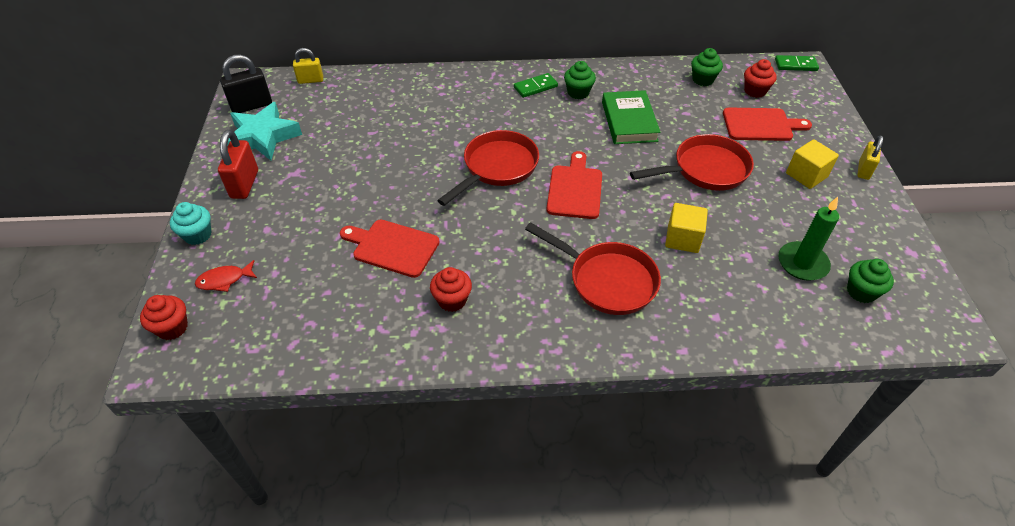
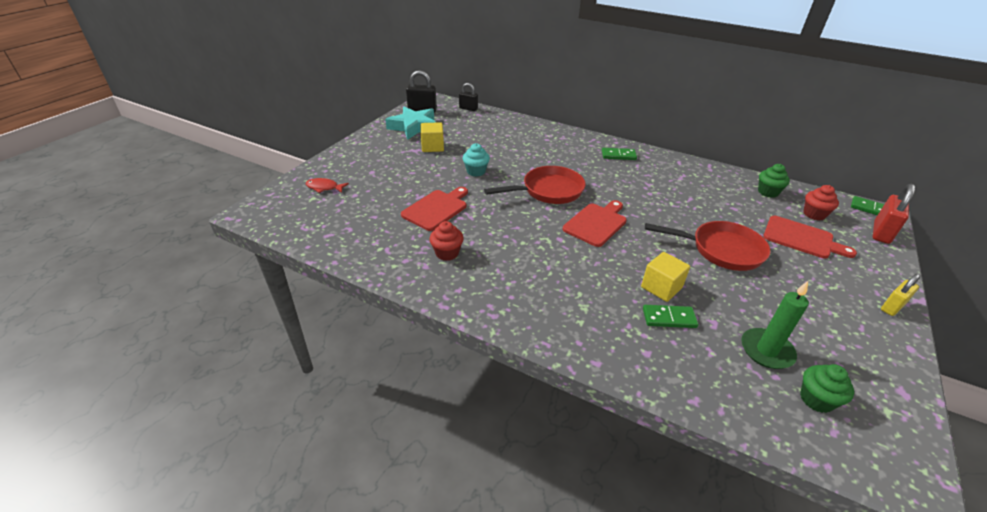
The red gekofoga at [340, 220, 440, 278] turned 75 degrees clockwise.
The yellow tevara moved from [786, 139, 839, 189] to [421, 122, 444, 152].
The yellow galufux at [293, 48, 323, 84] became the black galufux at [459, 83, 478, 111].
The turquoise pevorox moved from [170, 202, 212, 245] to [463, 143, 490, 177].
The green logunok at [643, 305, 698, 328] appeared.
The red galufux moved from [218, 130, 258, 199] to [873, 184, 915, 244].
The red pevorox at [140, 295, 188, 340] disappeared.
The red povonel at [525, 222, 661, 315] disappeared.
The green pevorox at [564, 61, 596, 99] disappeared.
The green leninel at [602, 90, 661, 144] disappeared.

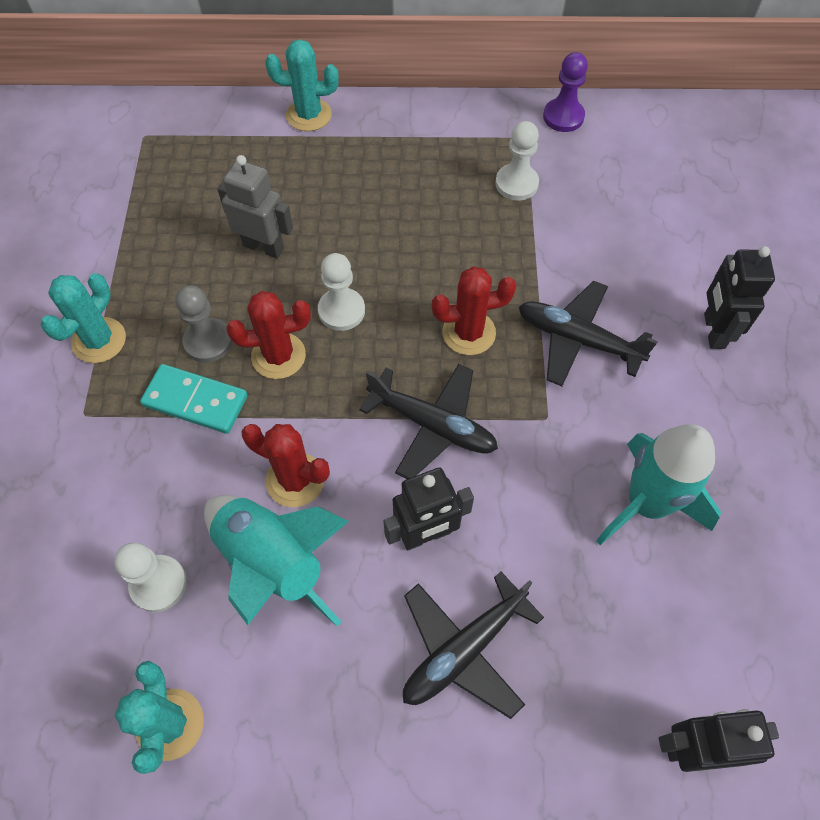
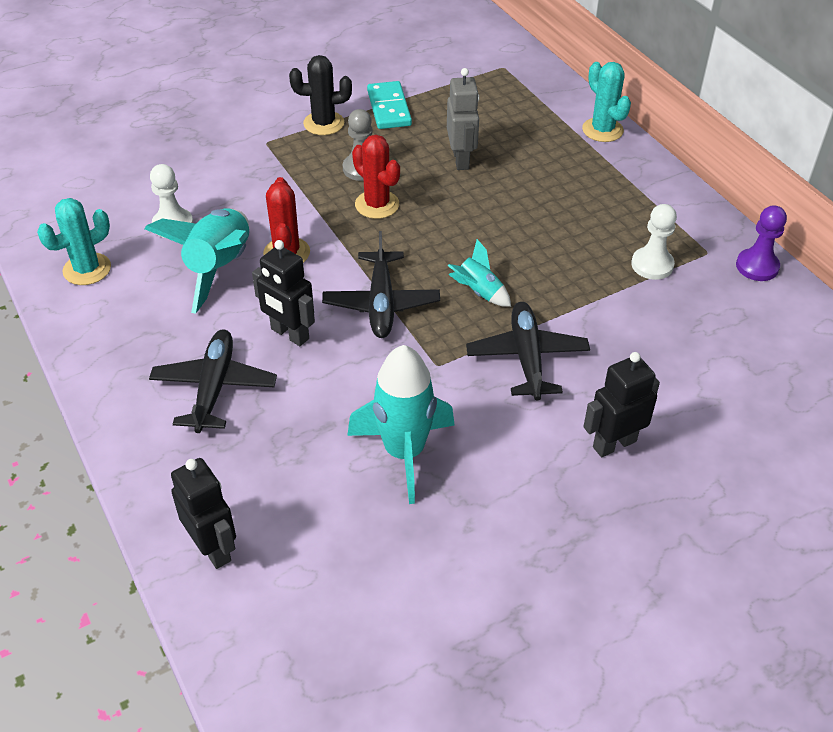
The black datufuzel at [403, 572, 544, 719] turned 75 degrees clockwise.
The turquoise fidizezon at [41, 273, 126, 363] became the black fidizezon at [289, 55, 352, 135].
The turquoise logunok moved from [140, 364, 247, 434] to [367, 81, 412, 129].
The red fidizezon at [432, 266, 516, 355] was replaced by the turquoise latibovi at [448, 239, 511, 307].
The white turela at [318, 253, 365, 331] disappeared.

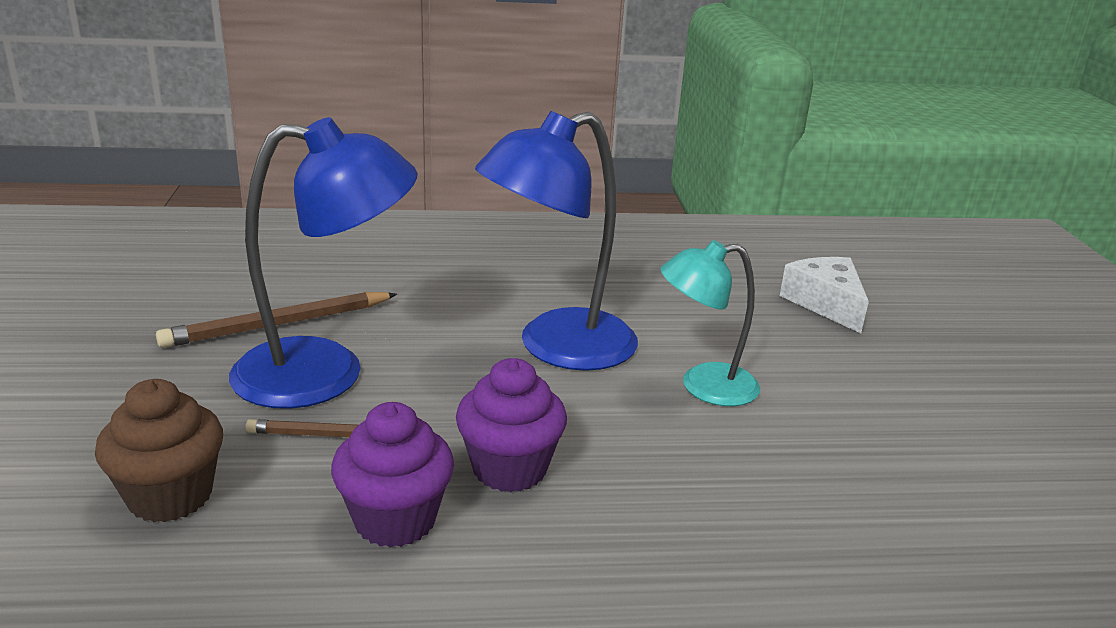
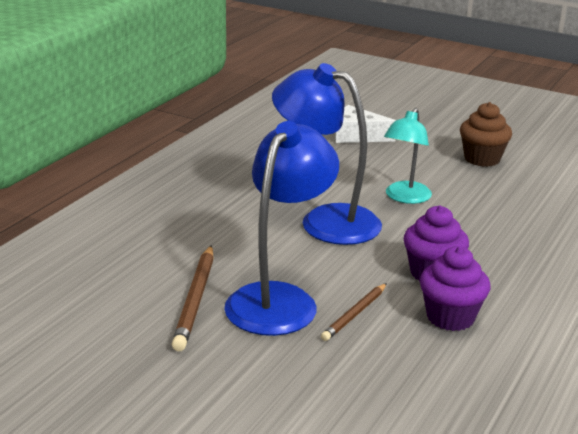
The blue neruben at [475, 111, 638, 371] turned 120 degrees clockwise.
The brown pevorox moved from [95, 379, 223, 522] to [460, 102, 512, 167].

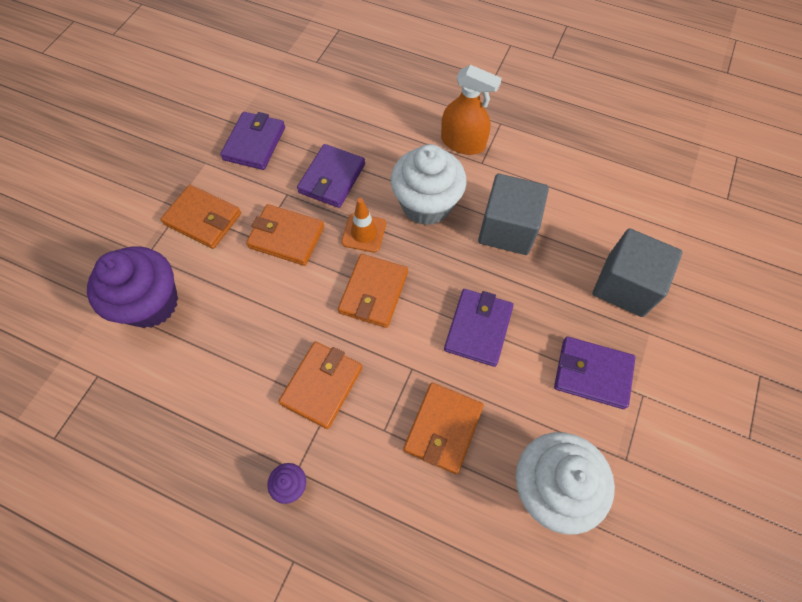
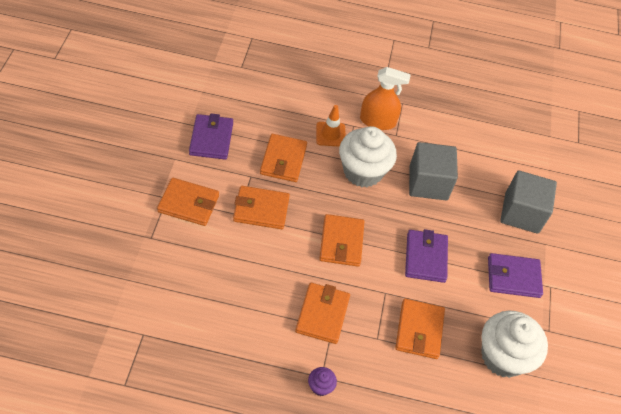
The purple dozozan at [297, 144, 365, 208] became the orange dozozan at [260, 134, 307, 182].
The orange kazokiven moved from [342, 198, 386, 252] to [316, 105, 346, 147].
The purple pevorox at [87, 247, 178, 328] disappeared.

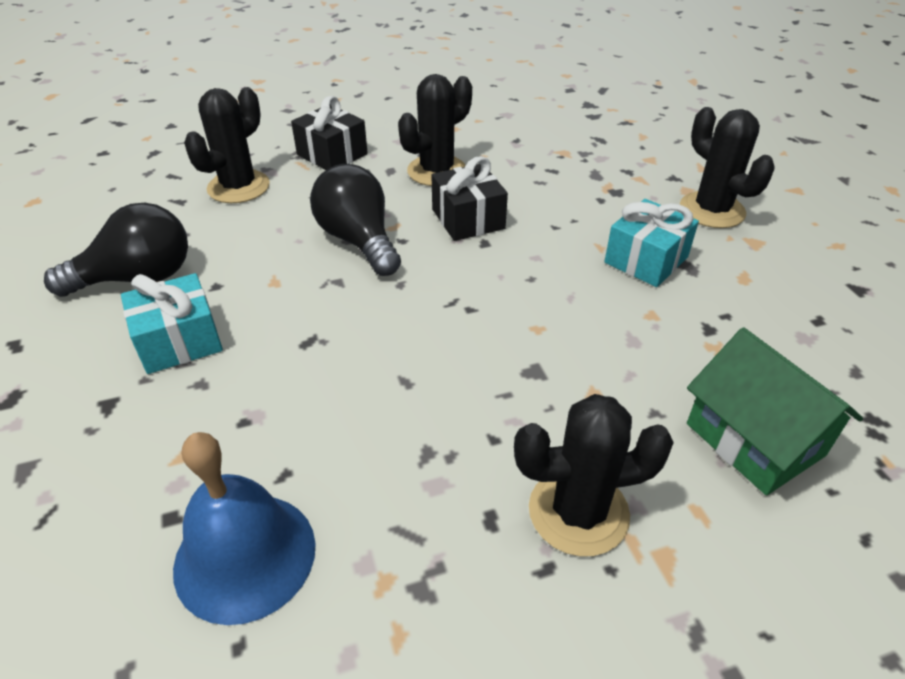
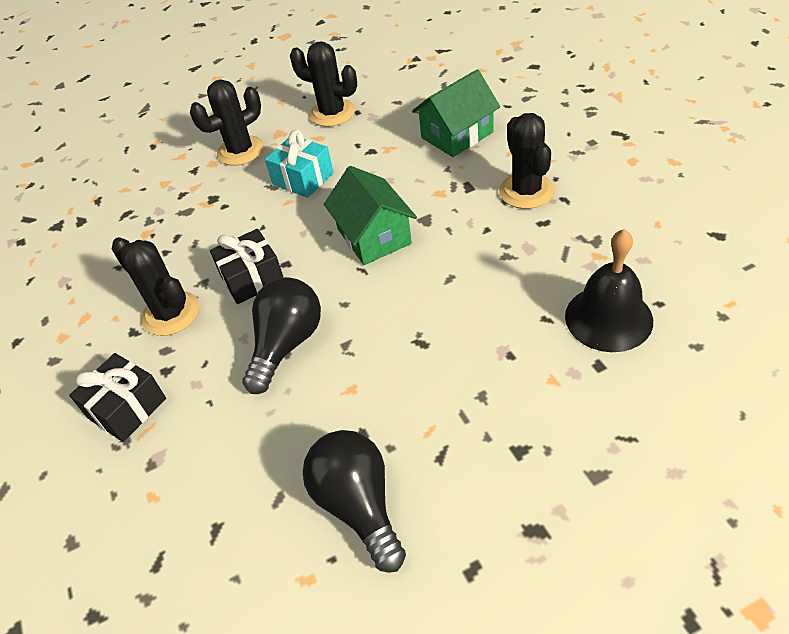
The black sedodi at [310, 164, 401, 276] turned 150 degrees clockwise.
The black fidizezon moved from [184, 87, 270, 203] to [290, 42, 357, 127].
The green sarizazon at [324, 166, 417, 265] appeared.
The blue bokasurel at [173, 432, 316, 625] became the black bokasurel at [565, 229, 653, 352].
The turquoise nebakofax at [121, 273, 223, 374] disappeared.

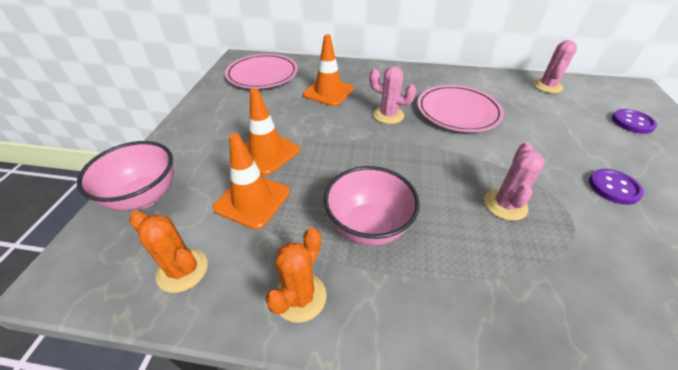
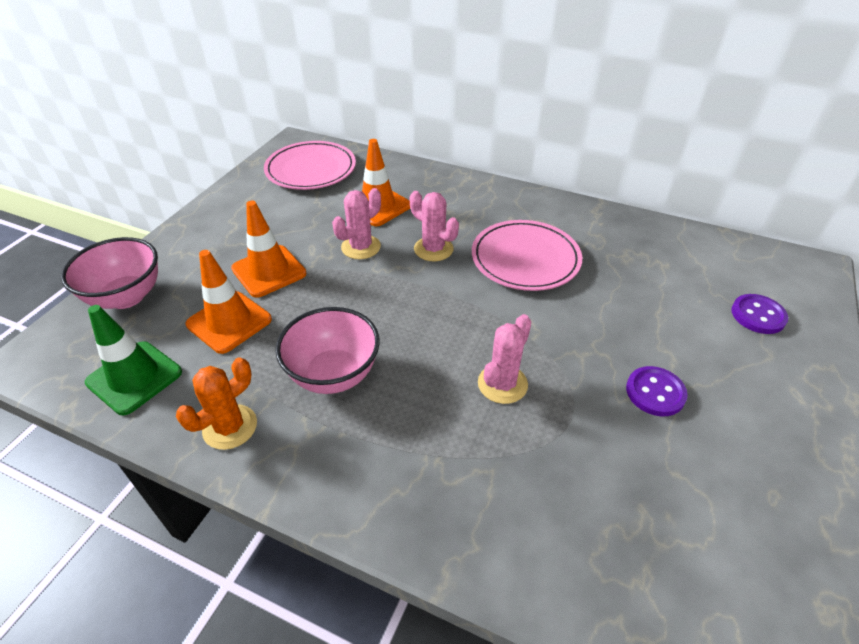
The orange fidizezon at [129, 210, 208, 293] was replaced by the green kazokiven at [85, 305, 182, 415].
The pink fidizezon moved from [533, 40, 577, 93] to [332, 188, 381, 259].

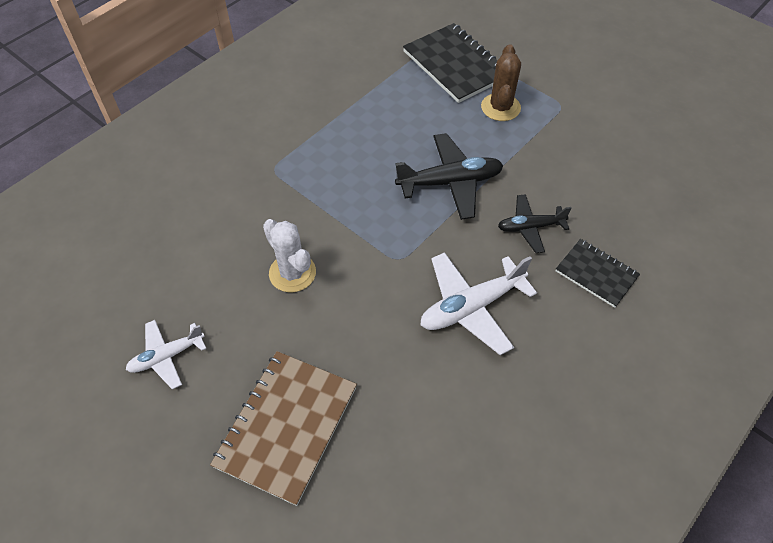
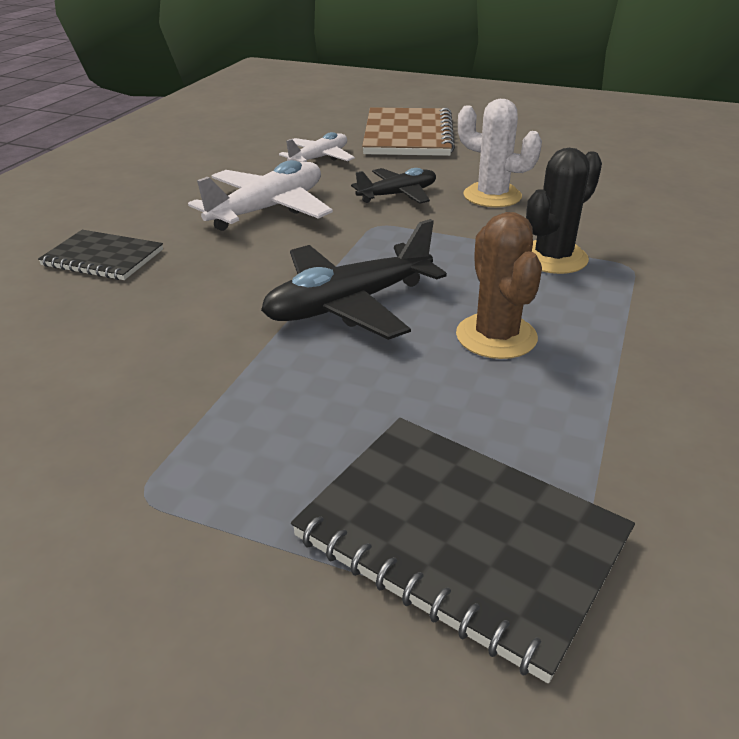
The white datufuzel moved from [126, 320, 207, 389] to [279, 132, 355, 162].
The black datufuzel moved from [498, 194, 572, 253] to [351, 168, 436, 204].
The brown fidizezon moved from [481, 44, 521, 121] to [456, 212, 542, 359].
The black fidizezon at [526, 148, 602, 274] appeared.

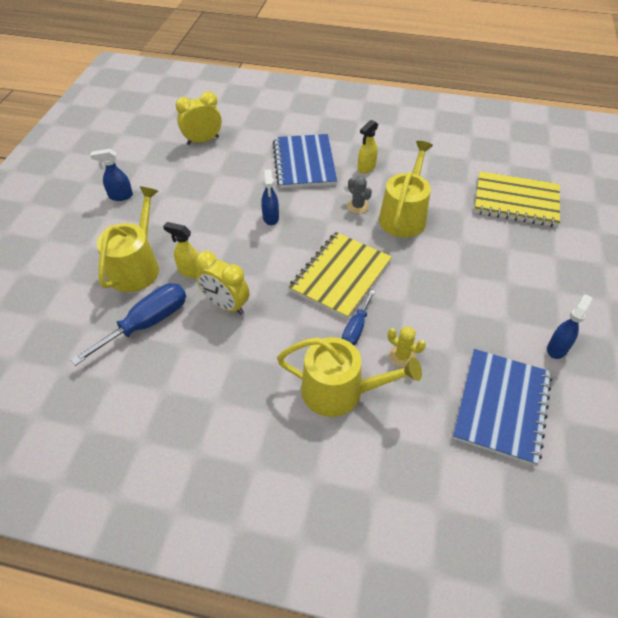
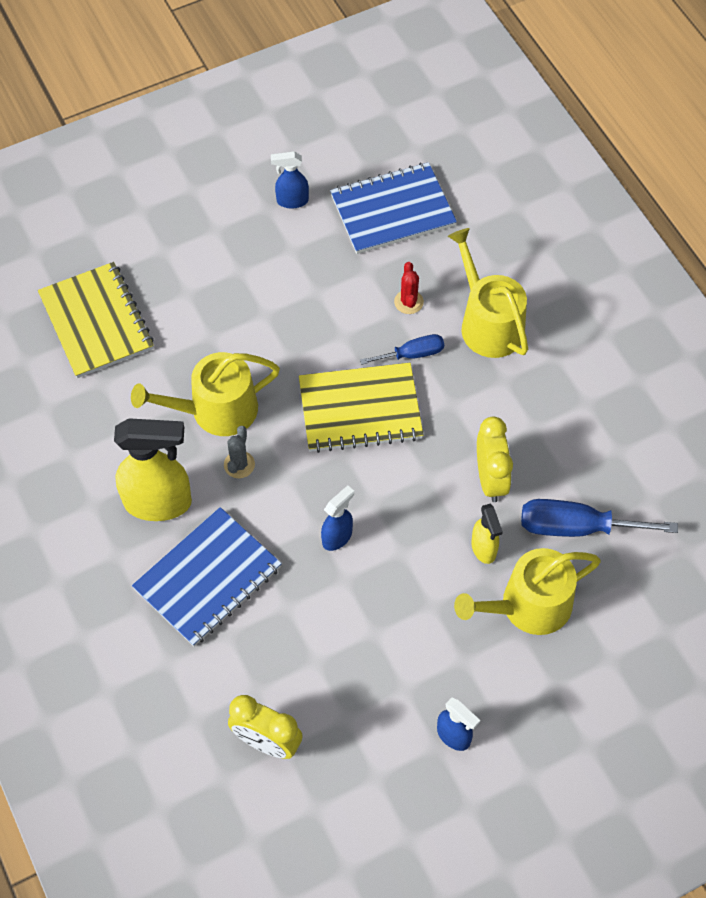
The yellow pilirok at [358, 120, 378, 174] changed to 1.92 times the size.
The yellow fidizezon at [388, 326, 426, 367] became the red fidizezon at [394, 262, 424, 314].

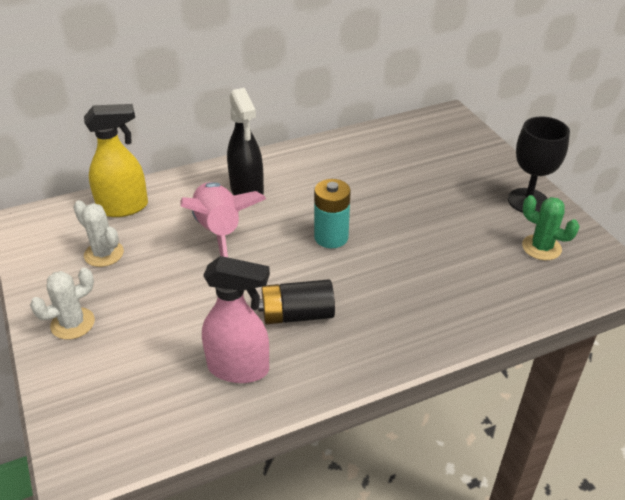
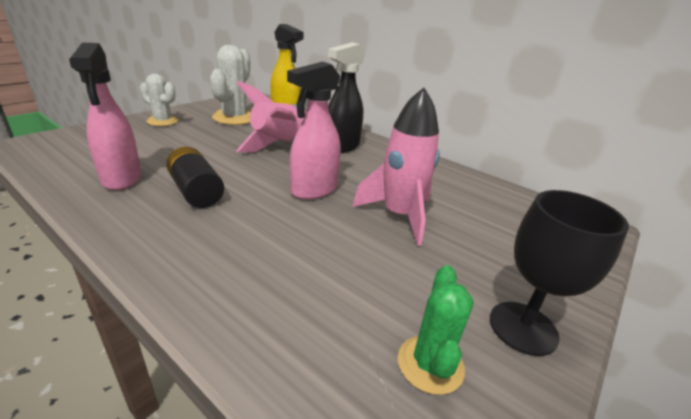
The white fidizezon at [73, 200, 124, 267] changed to 1.58 times the size.
The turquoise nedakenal at [314, 179, 351, 248] was replaced by the pink pilirok at [287, 62, 341, 199].
The pink latibovi at [352, 87, 440, 246] appeared.

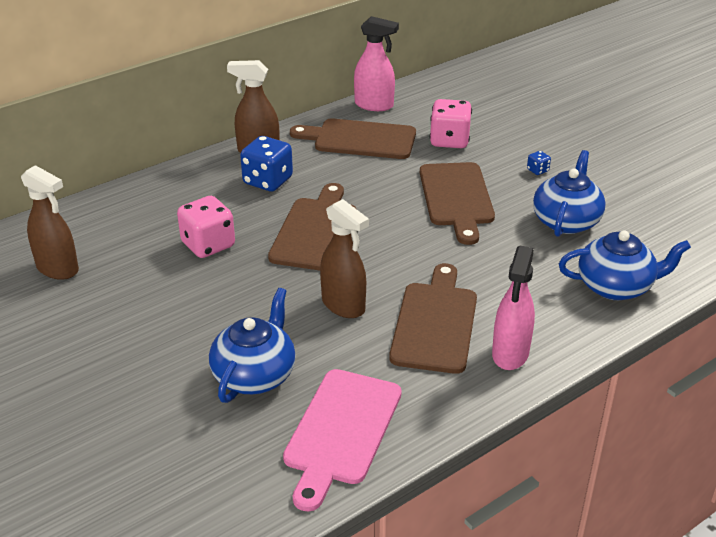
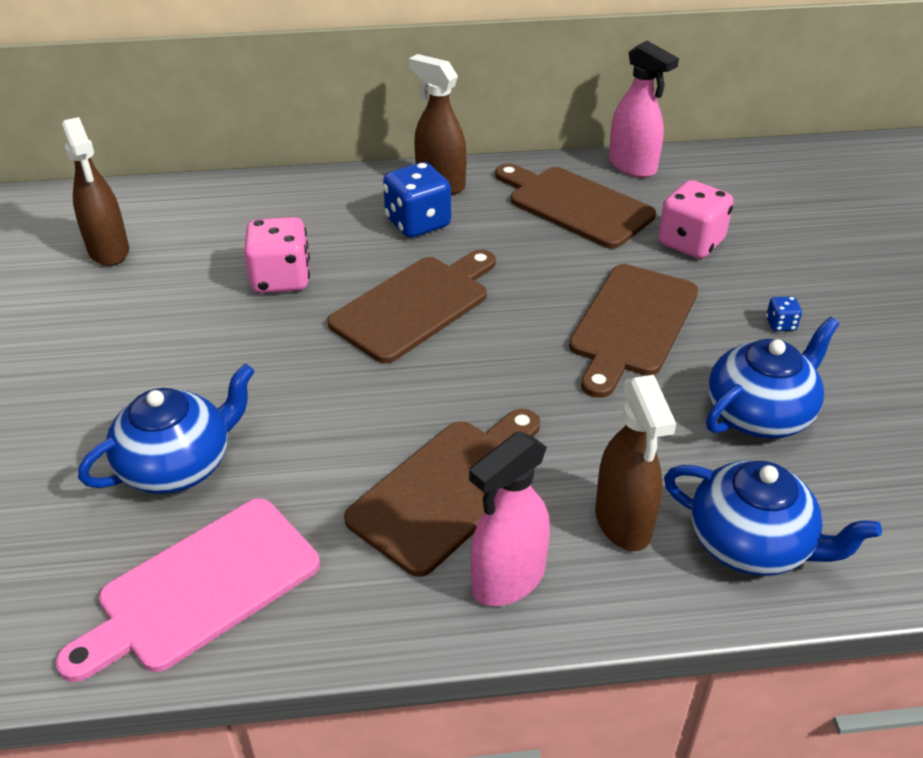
The brown pilirok moved from [320, 199, 369, 318] to [595, 375, 676, 551].

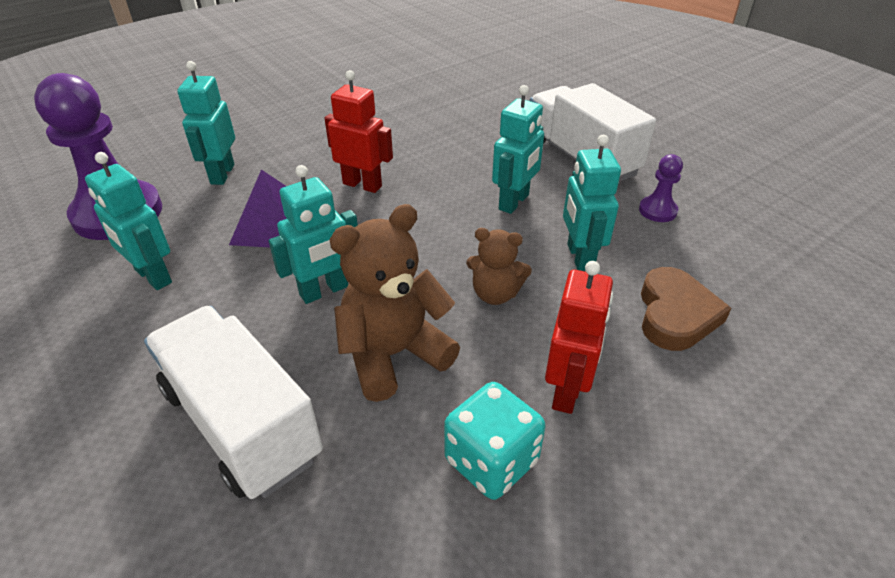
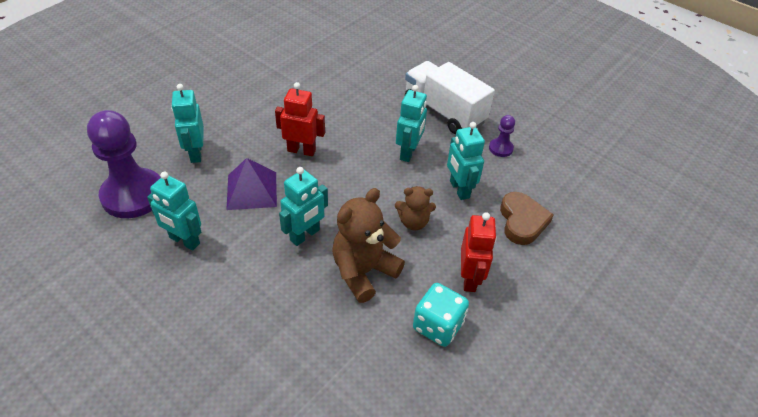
The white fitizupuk at [144, 306, 323, 499] disappeared.

